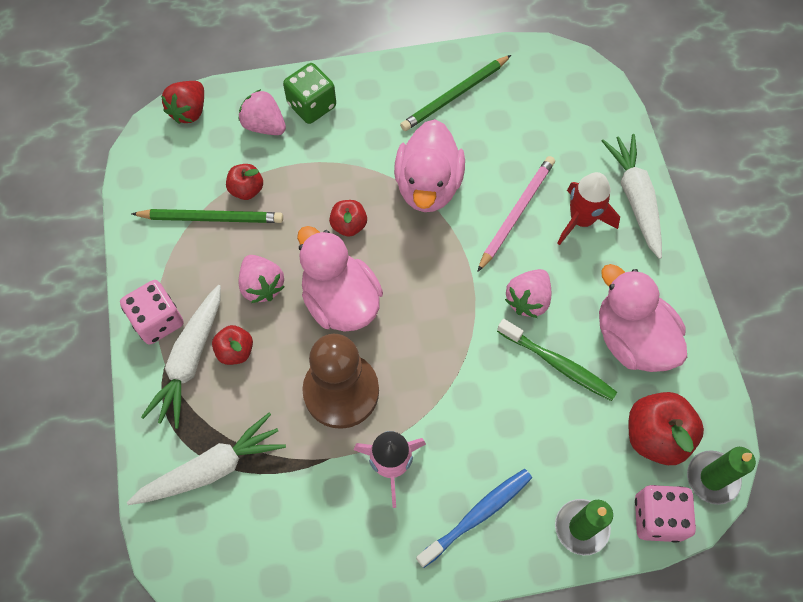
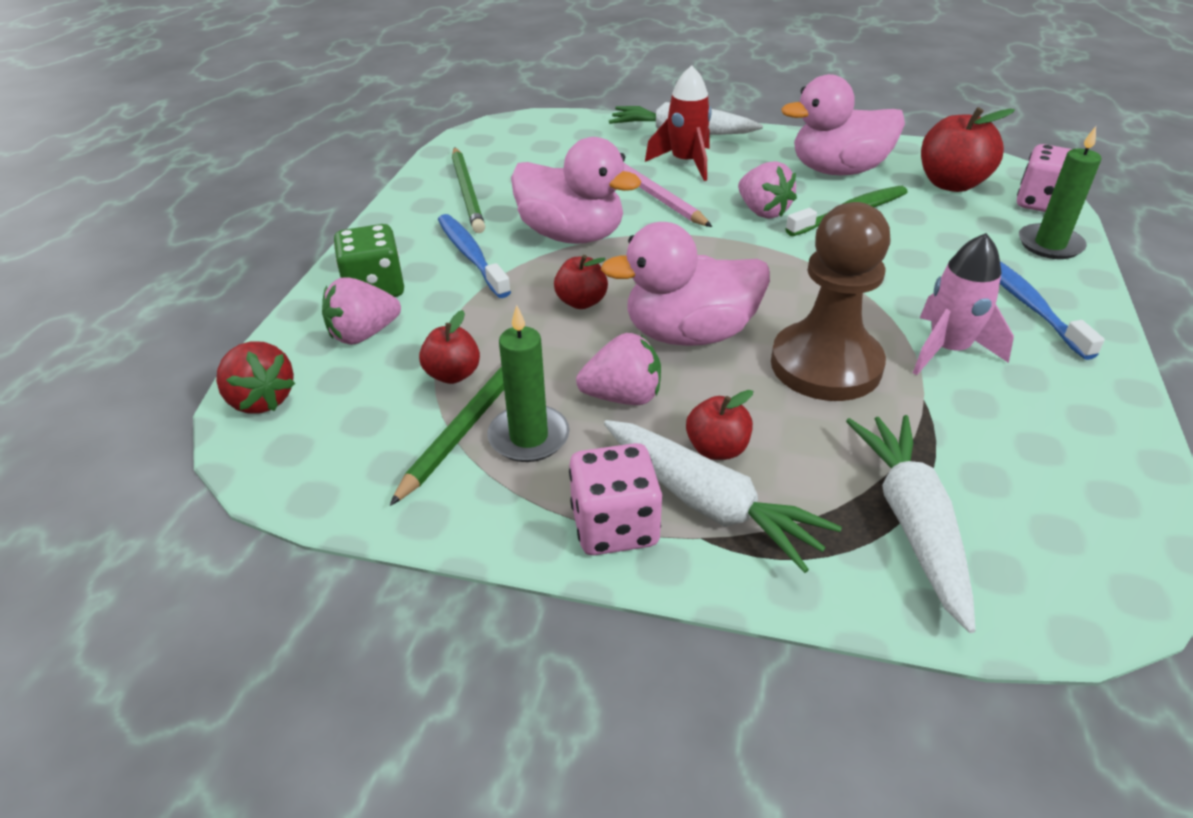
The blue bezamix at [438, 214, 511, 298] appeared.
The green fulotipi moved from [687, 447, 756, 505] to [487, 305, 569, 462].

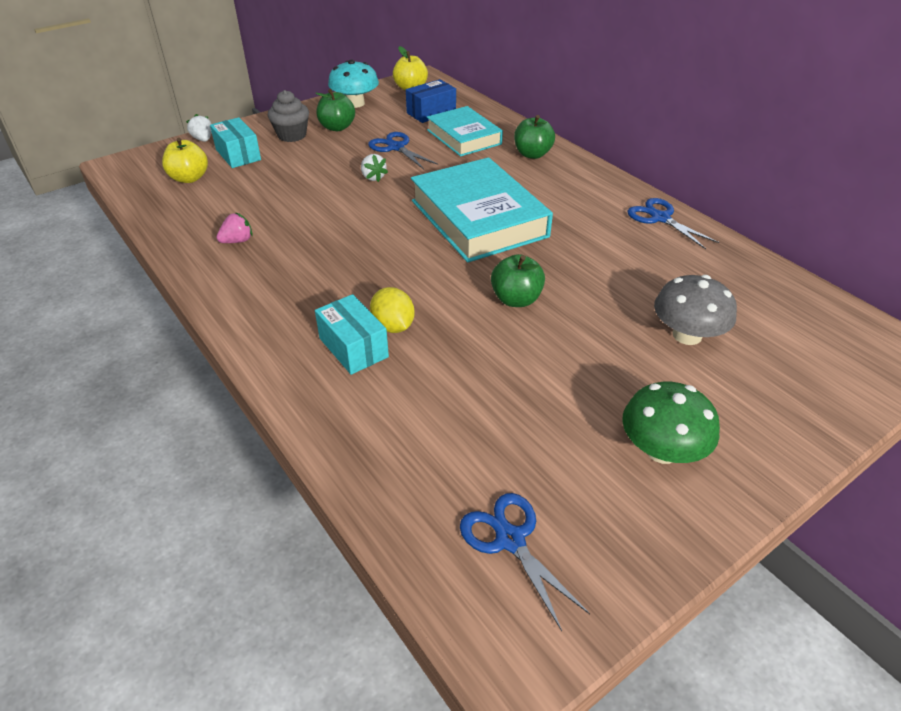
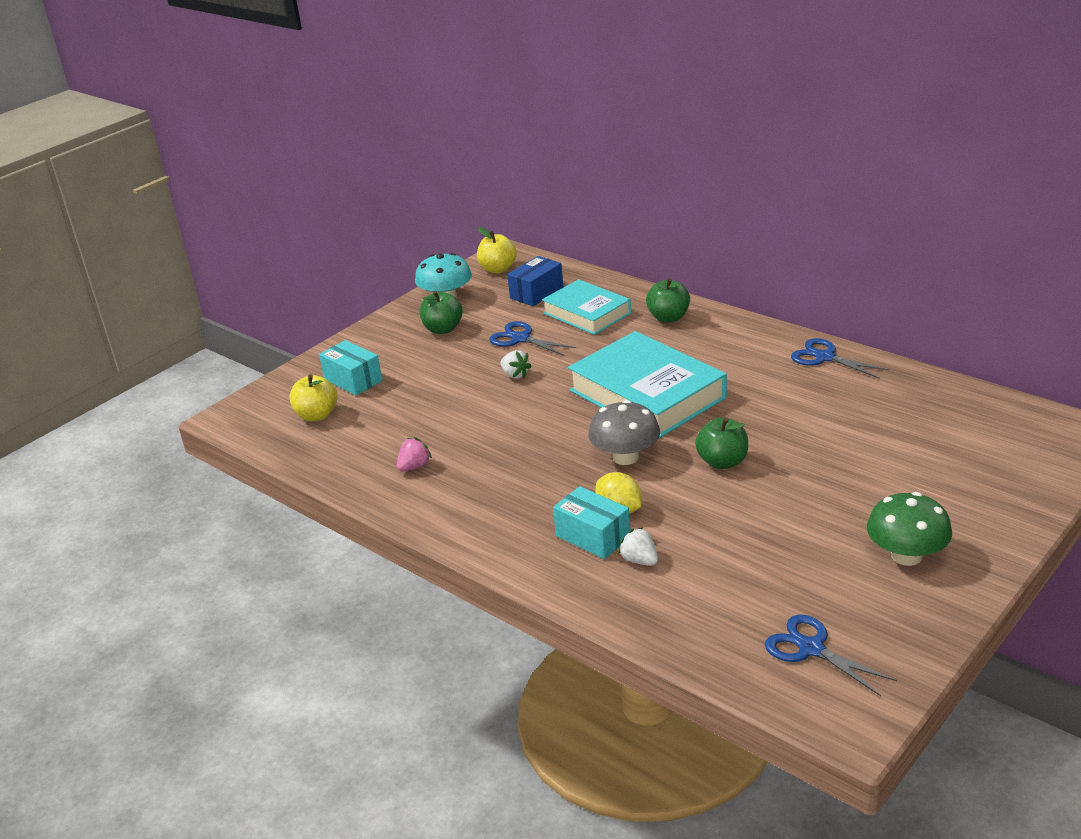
The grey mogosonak moved from [654, 275, 737, 345] to [588, 400, 660, 465].
The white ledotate moved from [186, 114, 212, 142] to [618, 527, 658, 566].
The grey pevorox at [268, 90, 309, 142] disappeared.

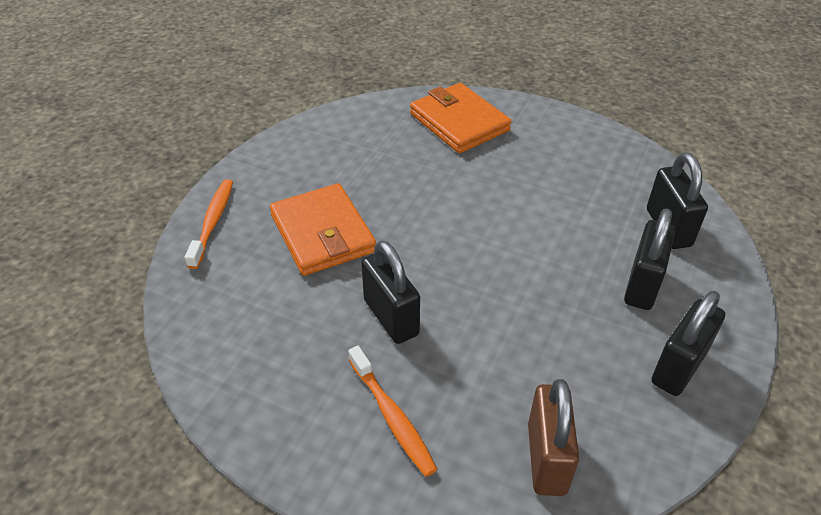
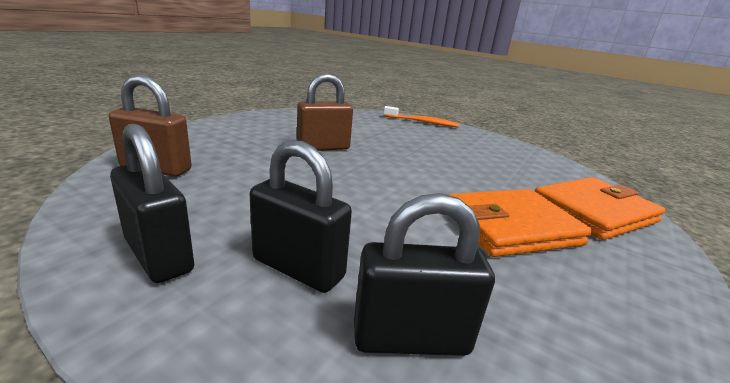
The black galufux at [361, 240, 420, 344] became the brown galufux at [297, 73, 353, 151].
The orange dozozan moved from [270, 183, 376, 276] to [448, 189, 592, 257].
The orange bezamix at [348, 346, 437, 477] disappeared.

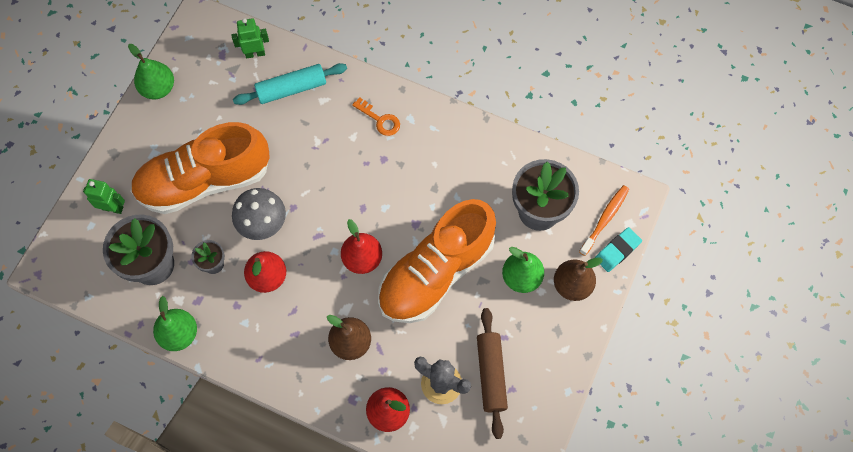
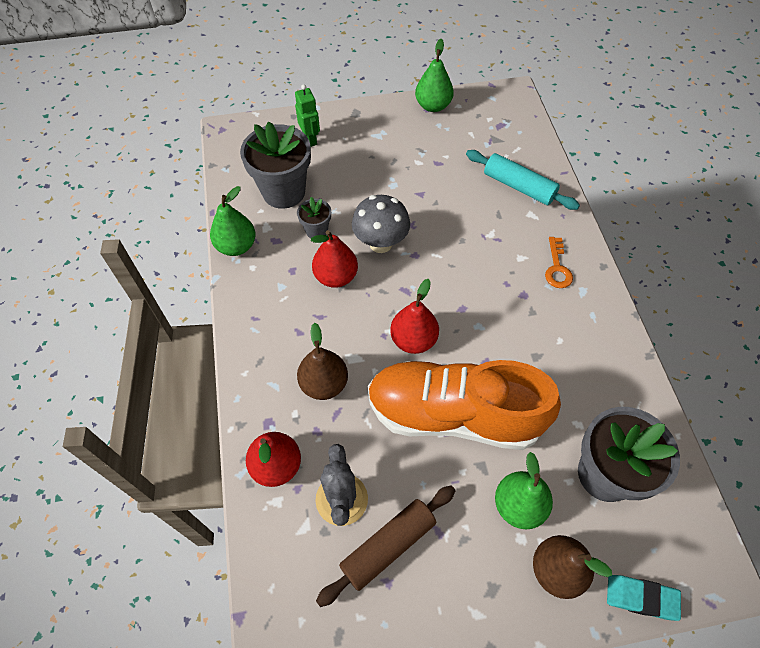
The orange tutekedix at [130, 122, 270, 214] disappeared.
The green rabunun at [231, 18, 269, 58] disappeared.
The orange bezamix at [579, 185, 629, 256] disappeared.

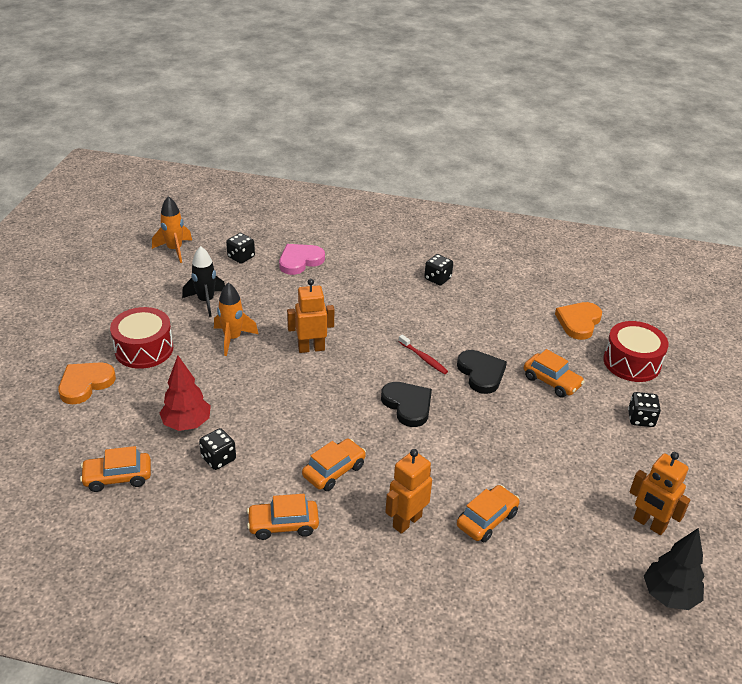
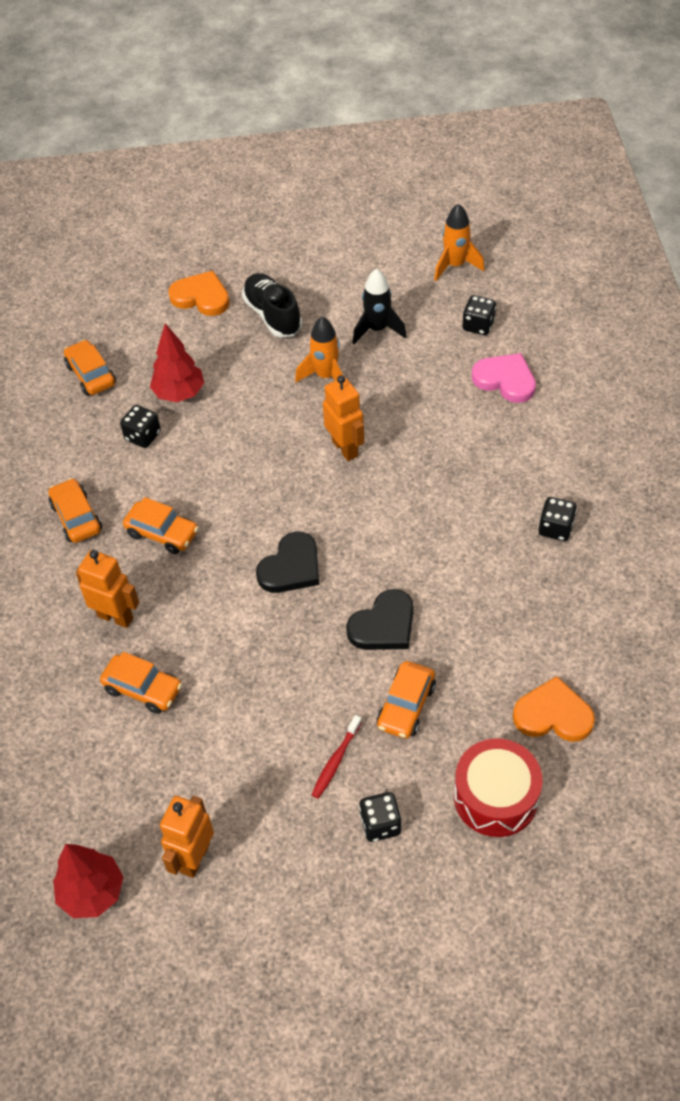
The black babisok at [644, 528, 705, 610] became the red babisok at [53, 844, 124, 918].
The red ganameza at [110, 307, 173, 369] was replaced by the black tutekedix at [242, 273, 302, 337].
The red bezamix moved from [398, 335, 448, 374] to [312, 715, 362, 798].

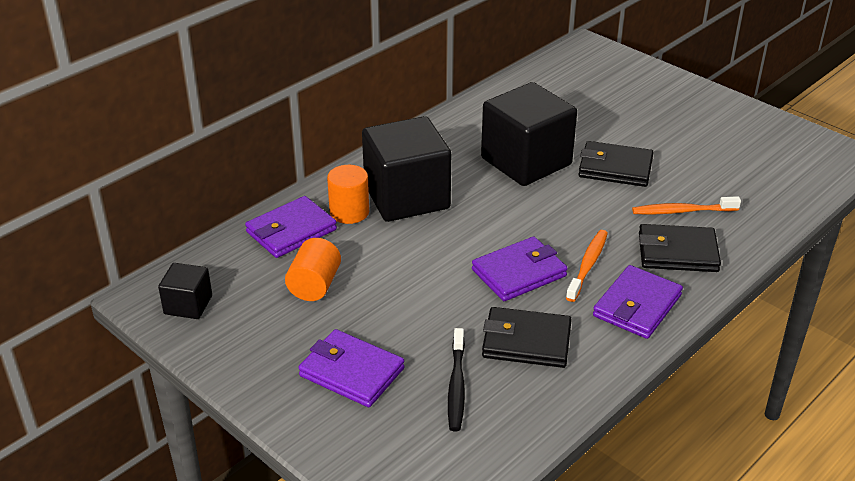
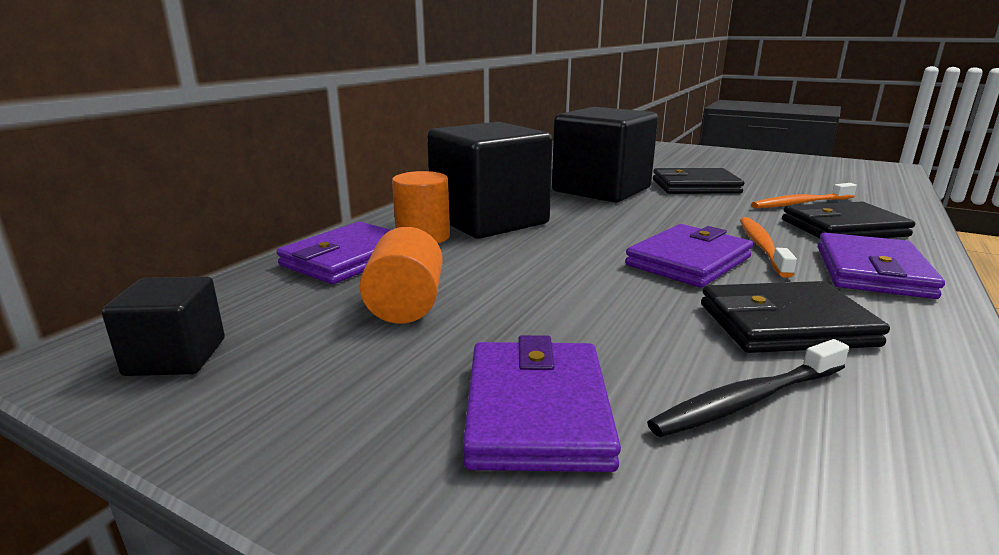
The purple dozozan at [298, 329, 405, 407] turned 75 degrees clockwise.
The black bezamix at [448, 328, 465, 431] turned 75 degrees clockwise.

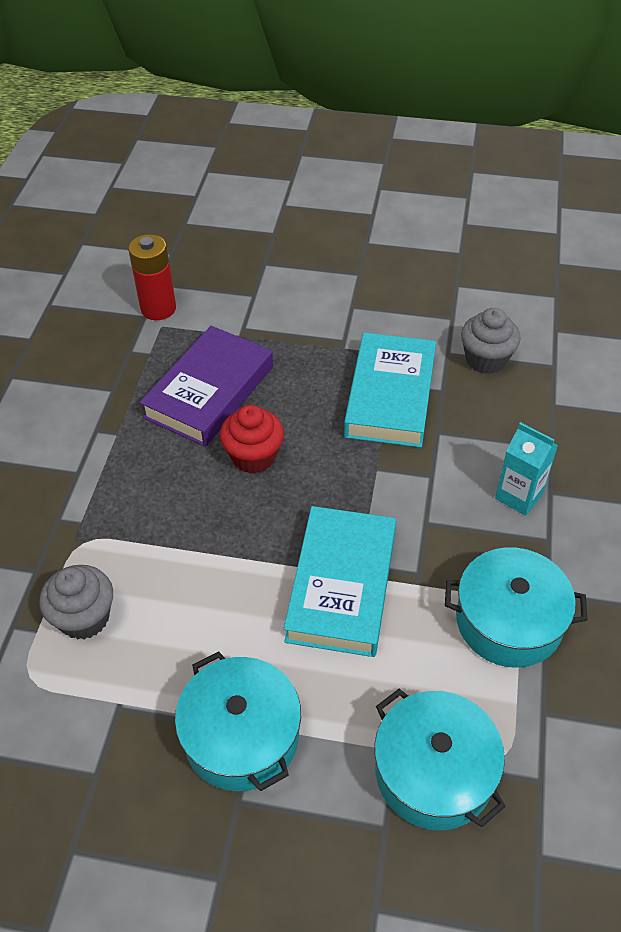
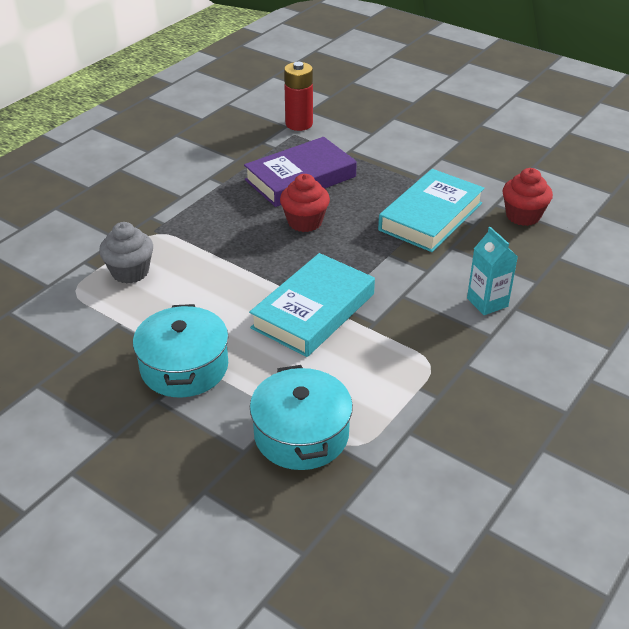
The grey pevorox at [461, 308, 521, 374] became the red pevorox at [502, 168, 553, 226].
The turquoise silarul at [445, 547, 587, 668] disappeared.

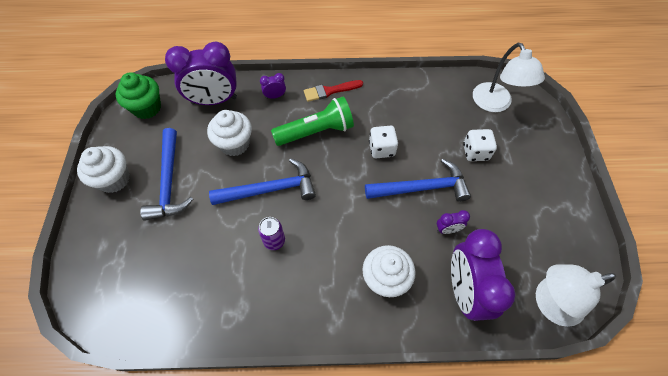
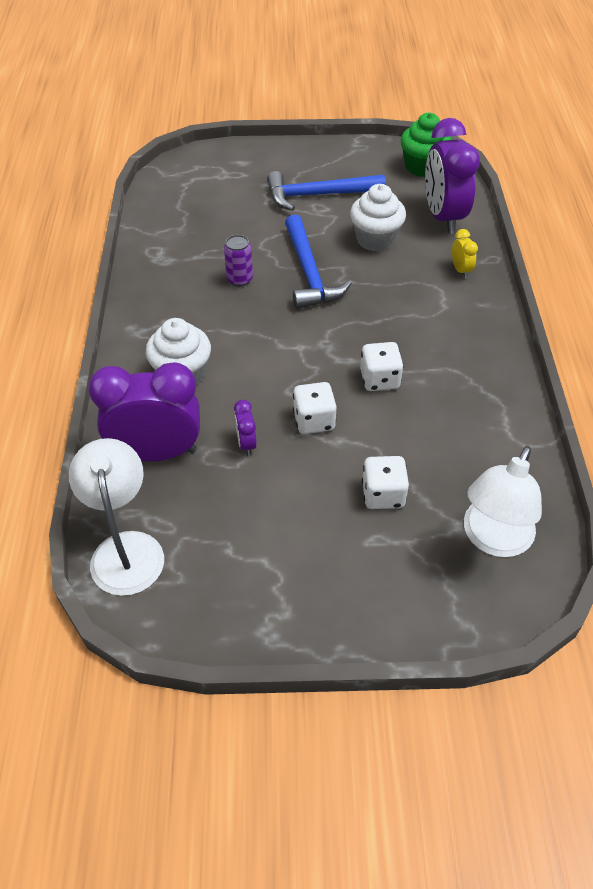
The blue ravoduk at [365, 159, 471, 202] was replaced by the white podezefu at [293, 382, 337, 434].
The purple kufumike at [260, 73, 286, 99] became the yellow kufumike at [452, 229, 478, 278].
The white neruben at [473, 43, 545, 112] turned 45 degrees counterclockwise.
The white pevorox at [77, 146, 130, 193] disappeared.
The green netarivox at [271, 97, 354, 146] disappeared.
The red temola at [304, 80, 363, 102] disappeared.

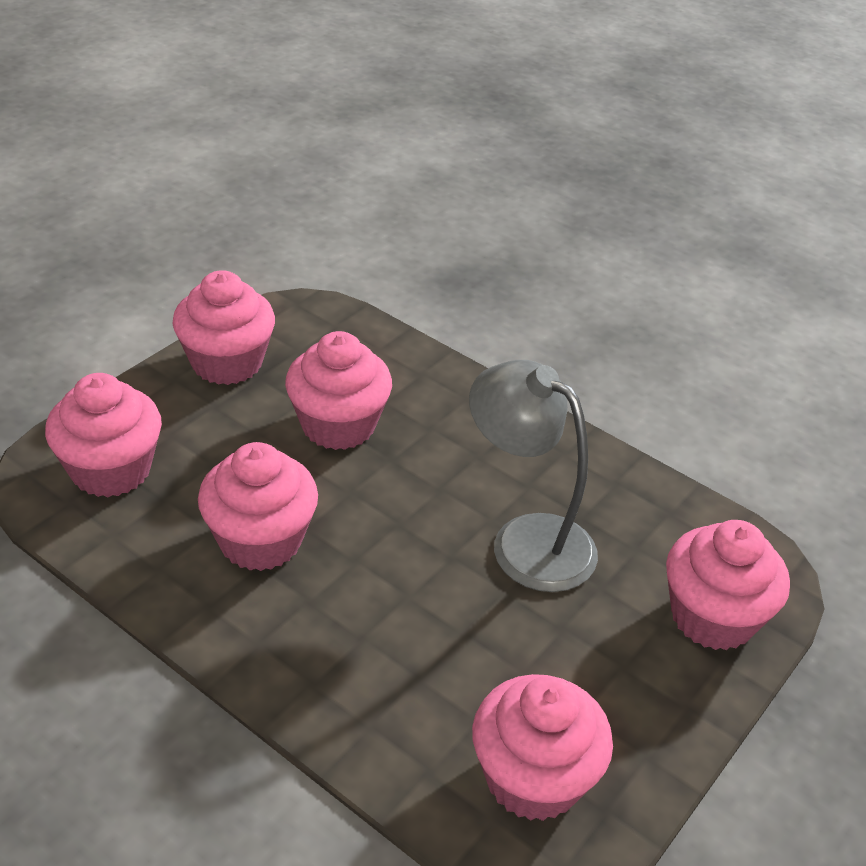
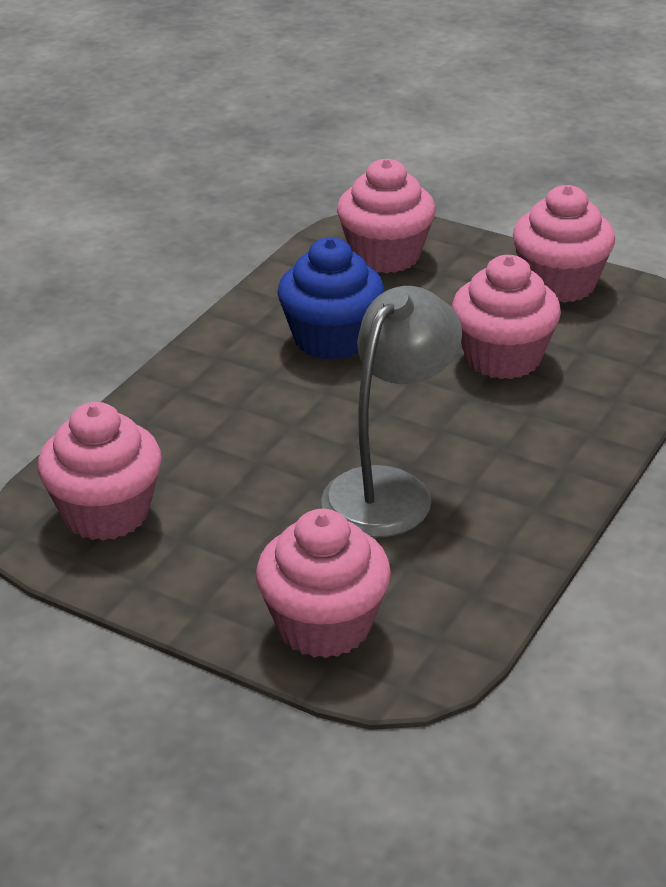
The pink pevorox at [198, 442, 318, 571] became the blue pevorox at [277, 237, 384, 360].

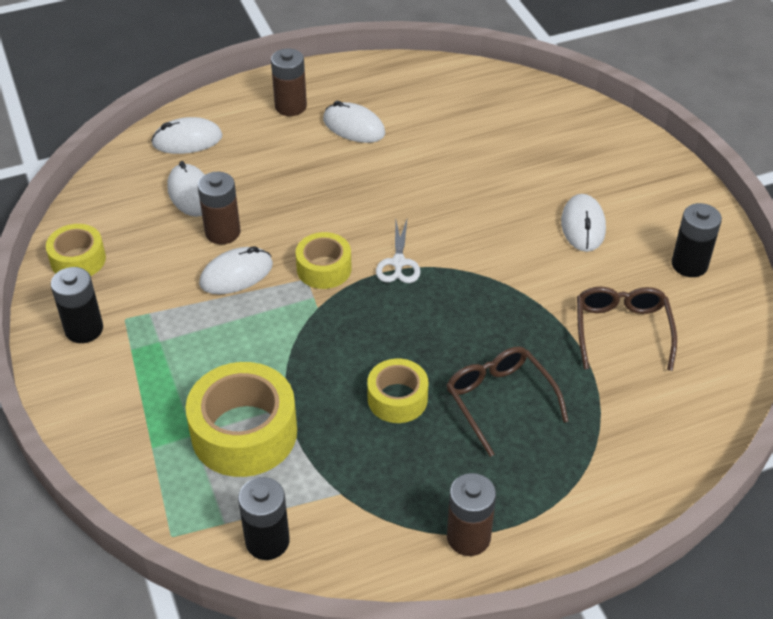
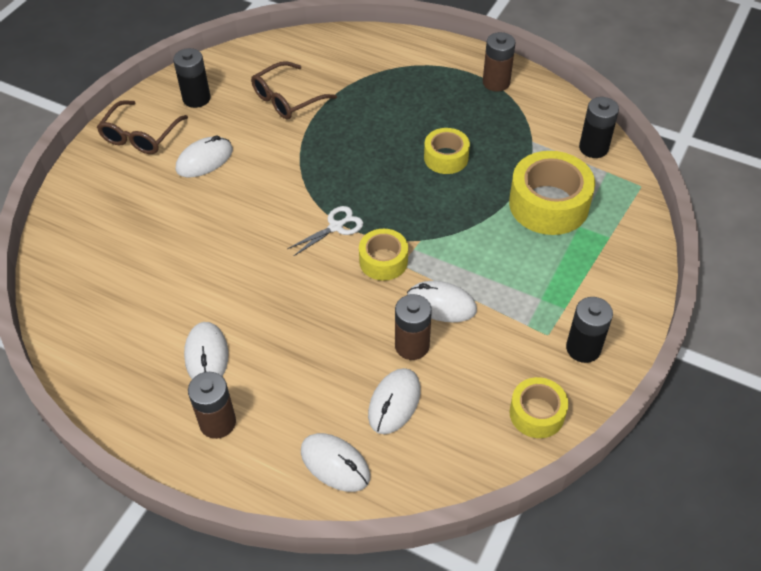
The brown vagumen moved from [446, 346, 569, 457] to [97, 100, 188, 154].

